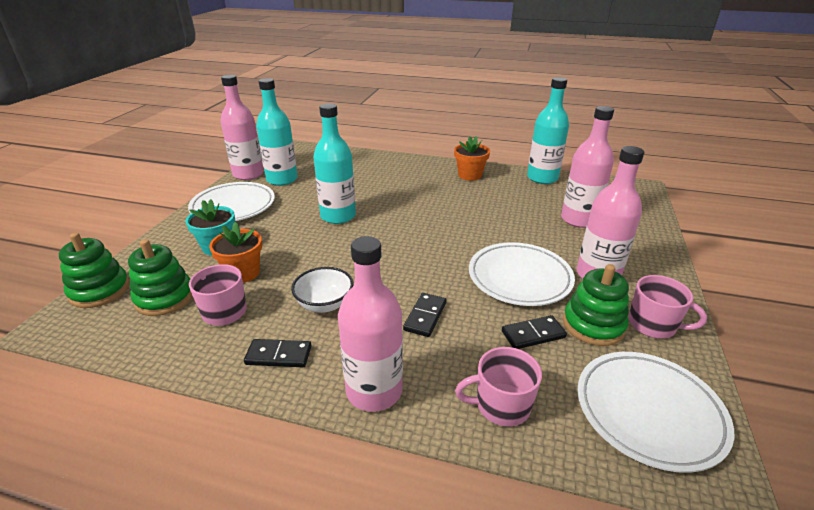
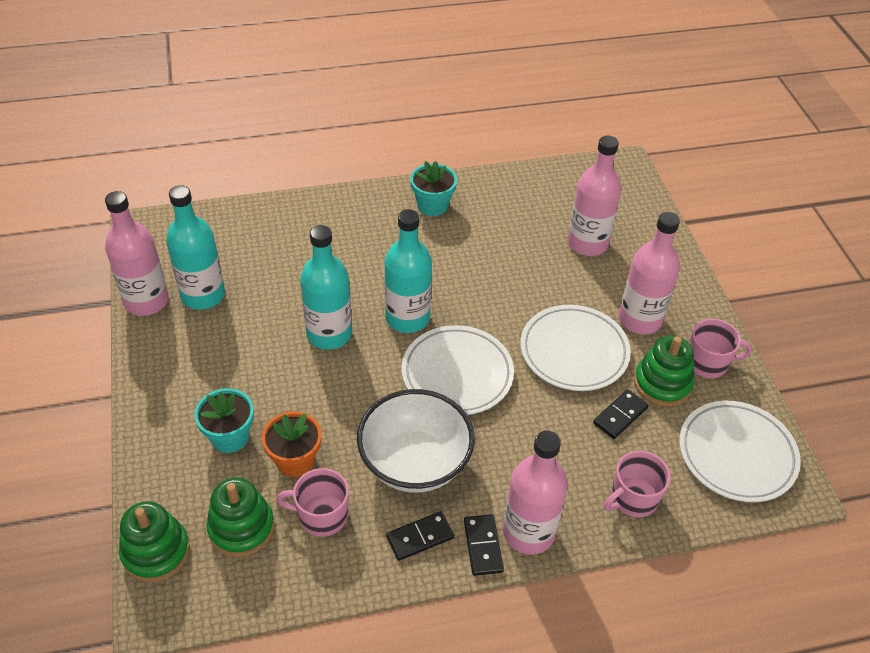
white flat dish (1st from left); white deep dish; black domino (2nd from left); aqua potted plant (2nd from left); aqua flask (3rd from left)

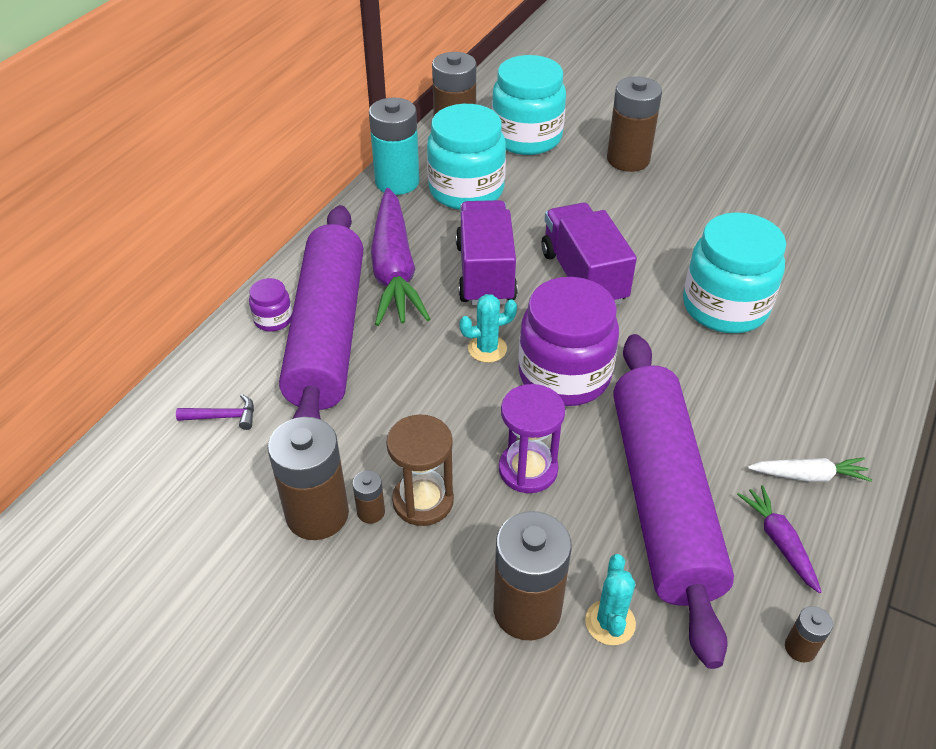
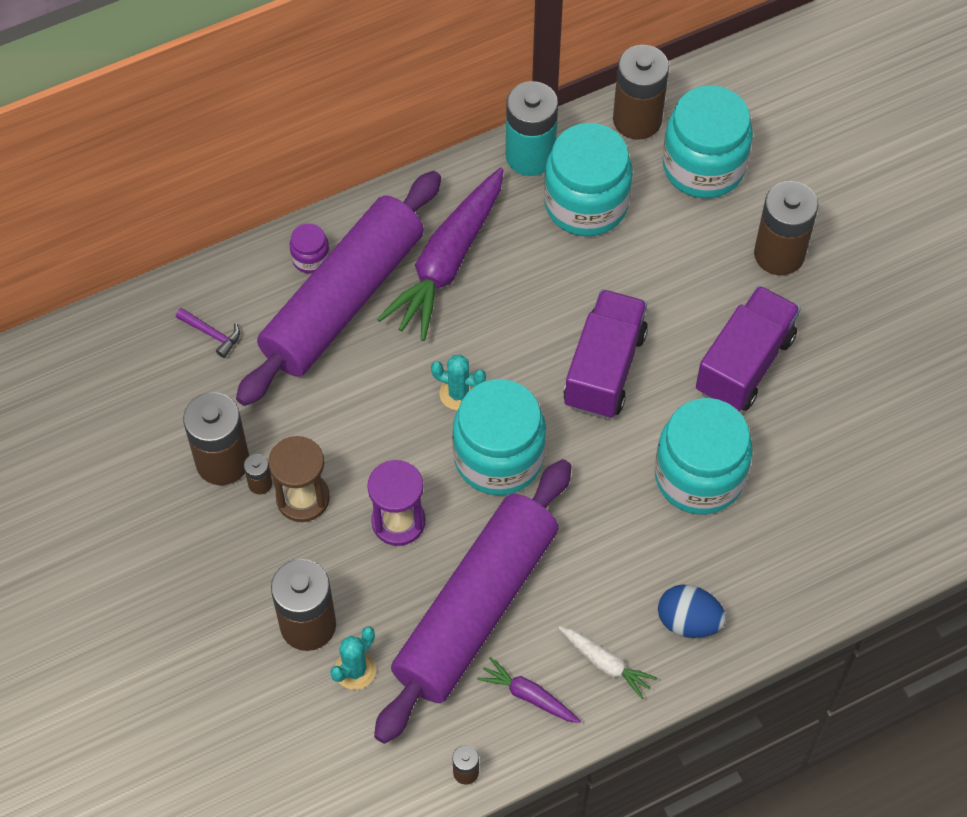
violet truck (2nd from left); aqua jar (1st from left); violet root vegetable (2nd from left); blue egg

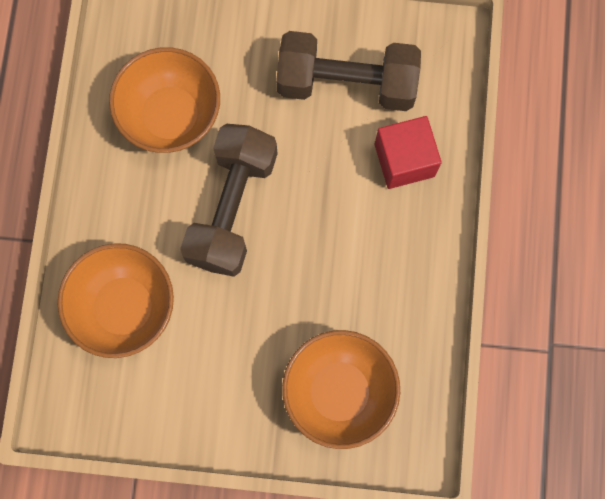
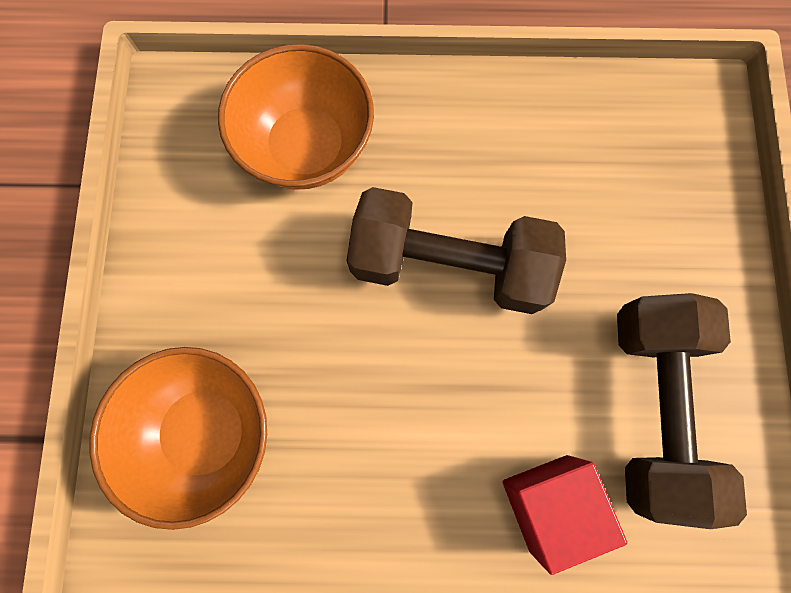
bright orange deep dish (2nd from left in the first image)

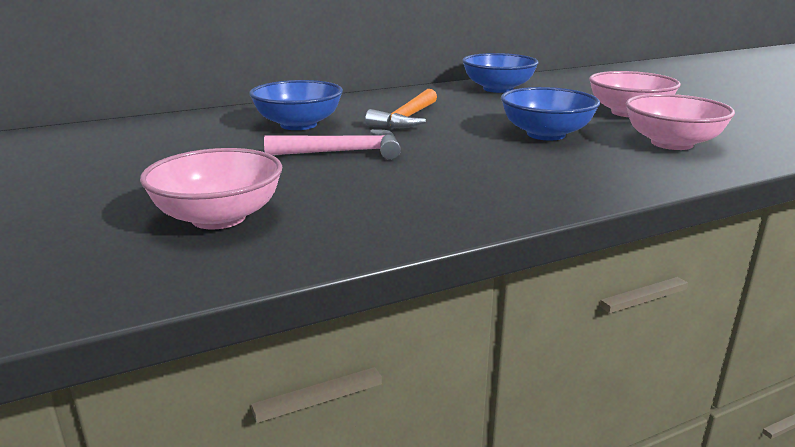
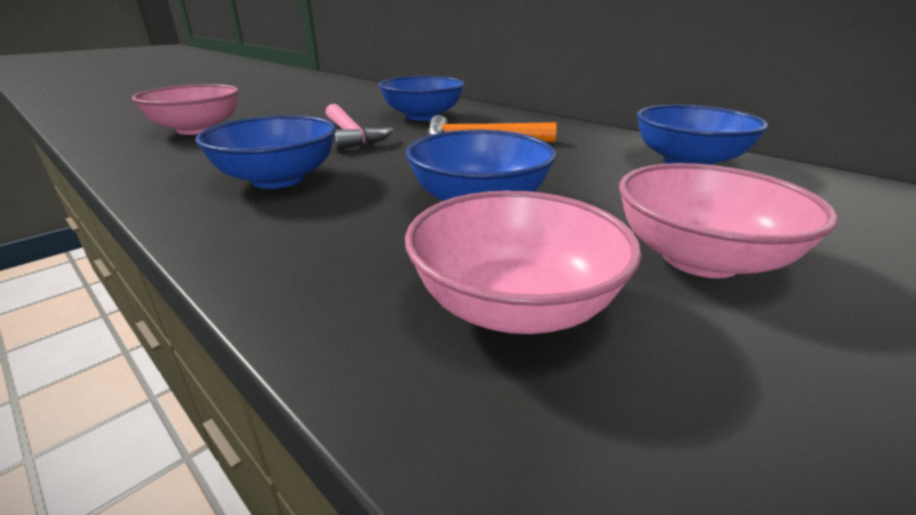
blue deep dish (1st from left)

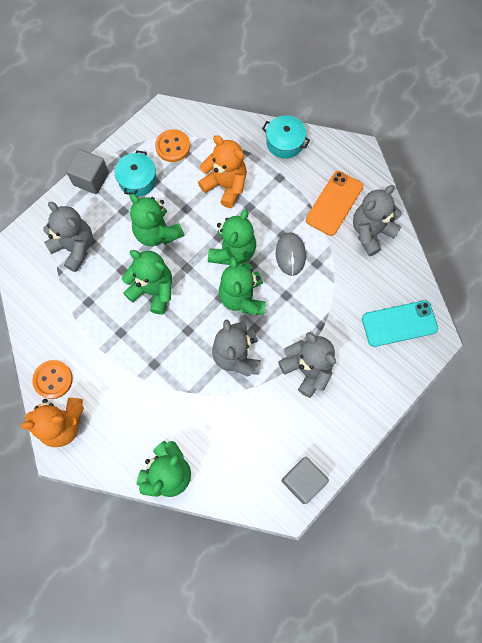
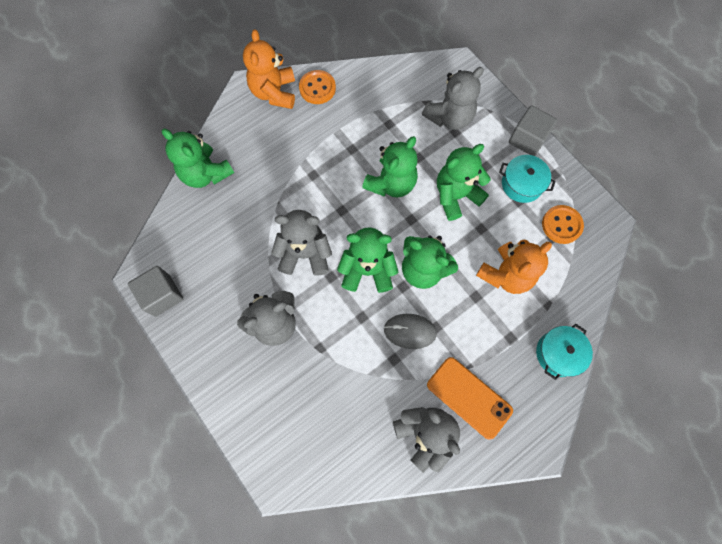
aqua smartphone

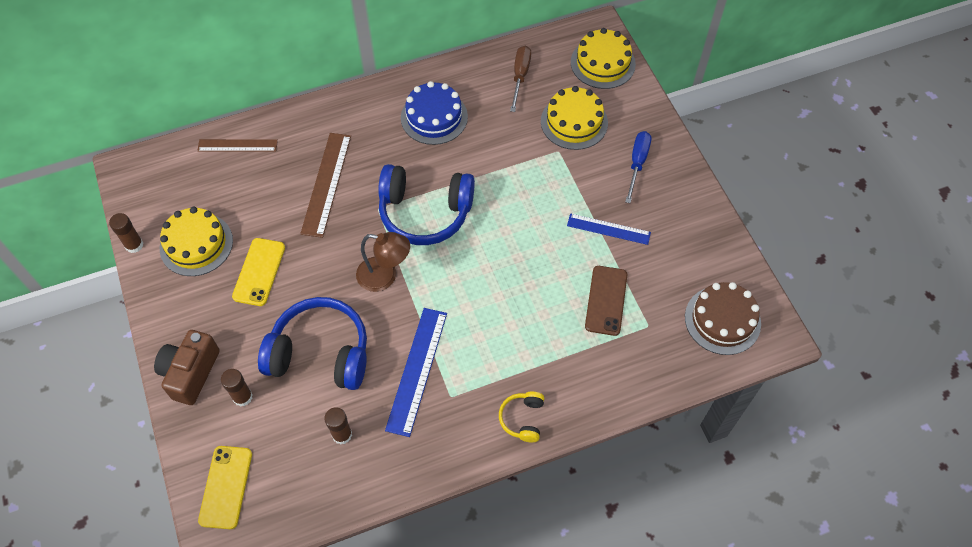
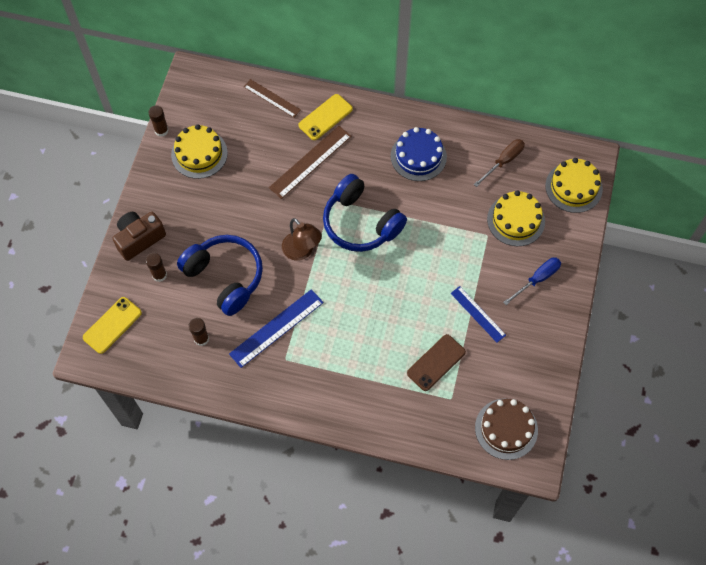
yellow smartphone (2nd from left); yellow headphones

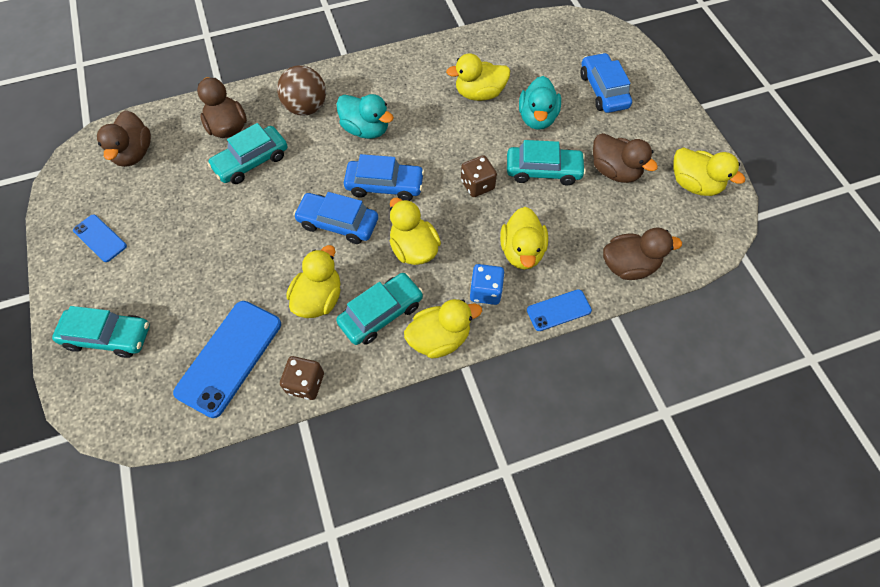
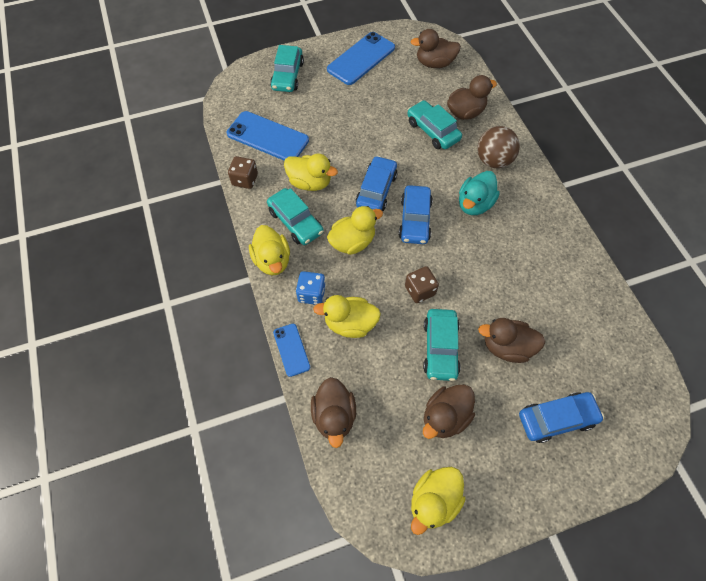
blue smartphone (3rd from left); yellow rubber duck (4th from left in the first image); dark brown rubber duck (5th from left)

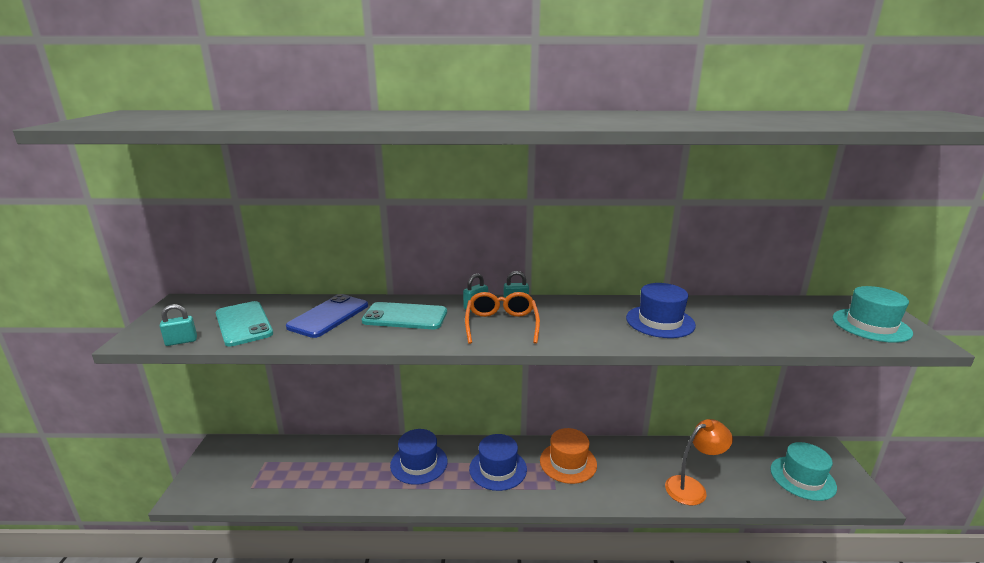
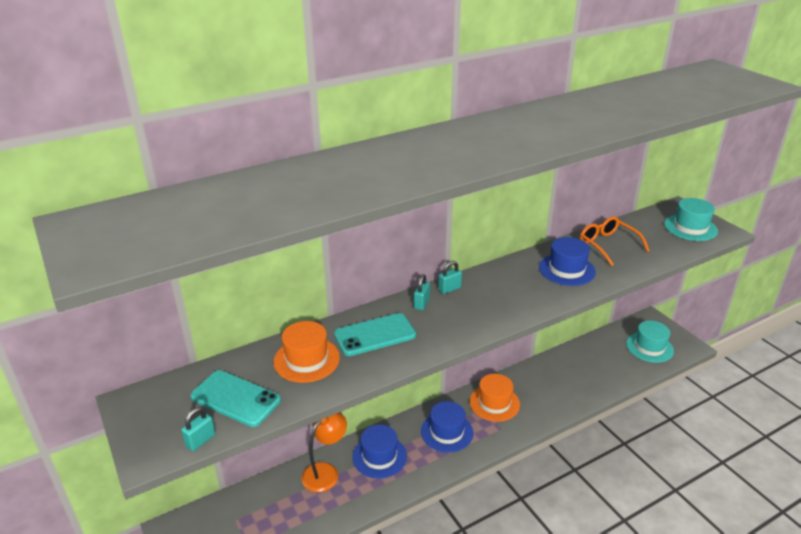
bright orange top hat (1st from left); bright orange glasses; bright orange desk lamp

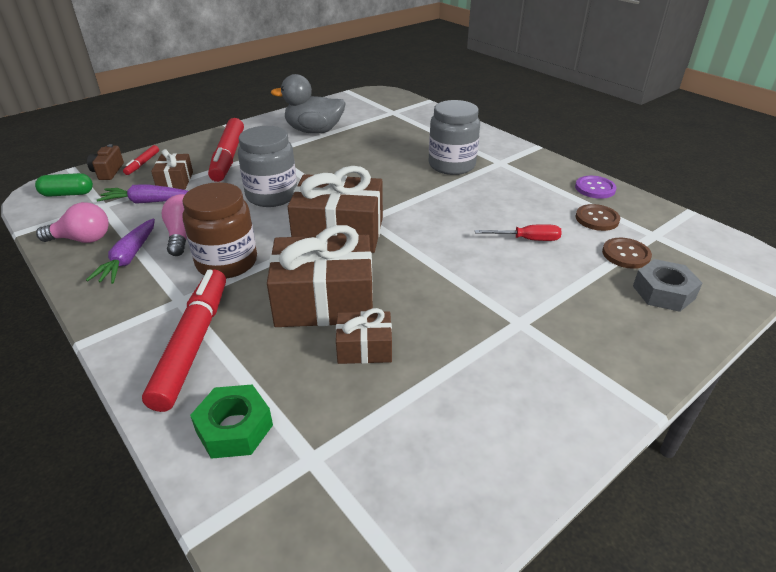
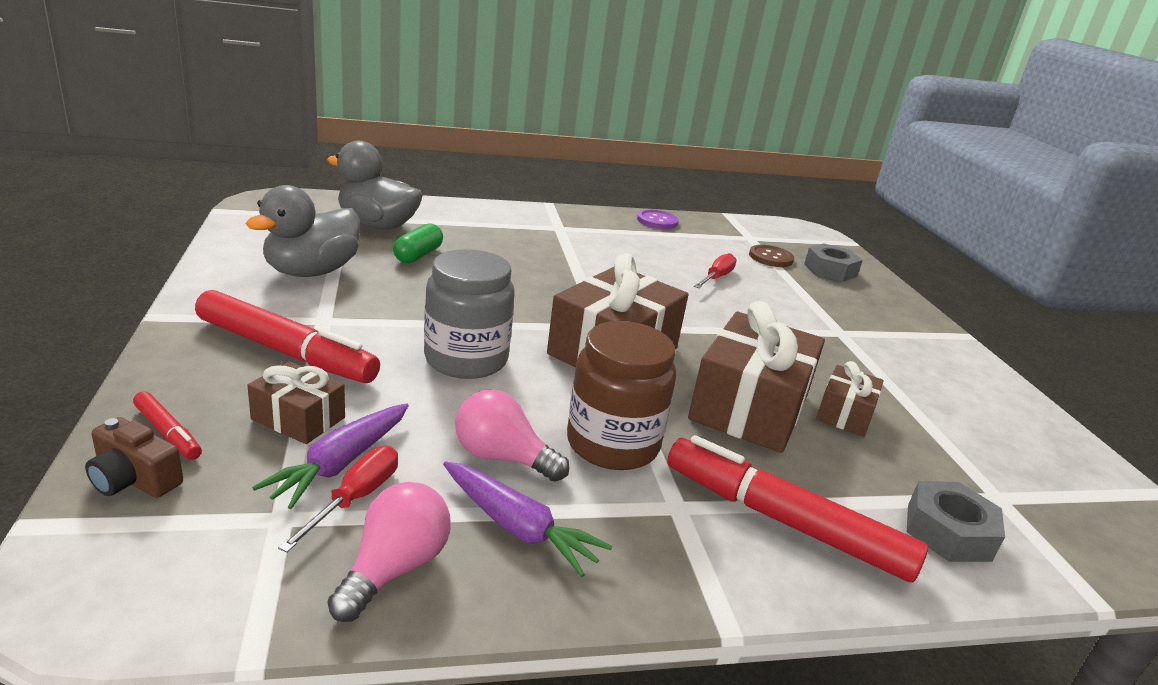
leaf-green capsule; ash-grey hex nut (2nd from left); ash-grey jar (2nd from left in the first image); dark brown button (1st from left in the first image); crimson screwdriver (1st from left); ash-grey rubber duck (2nd from left)

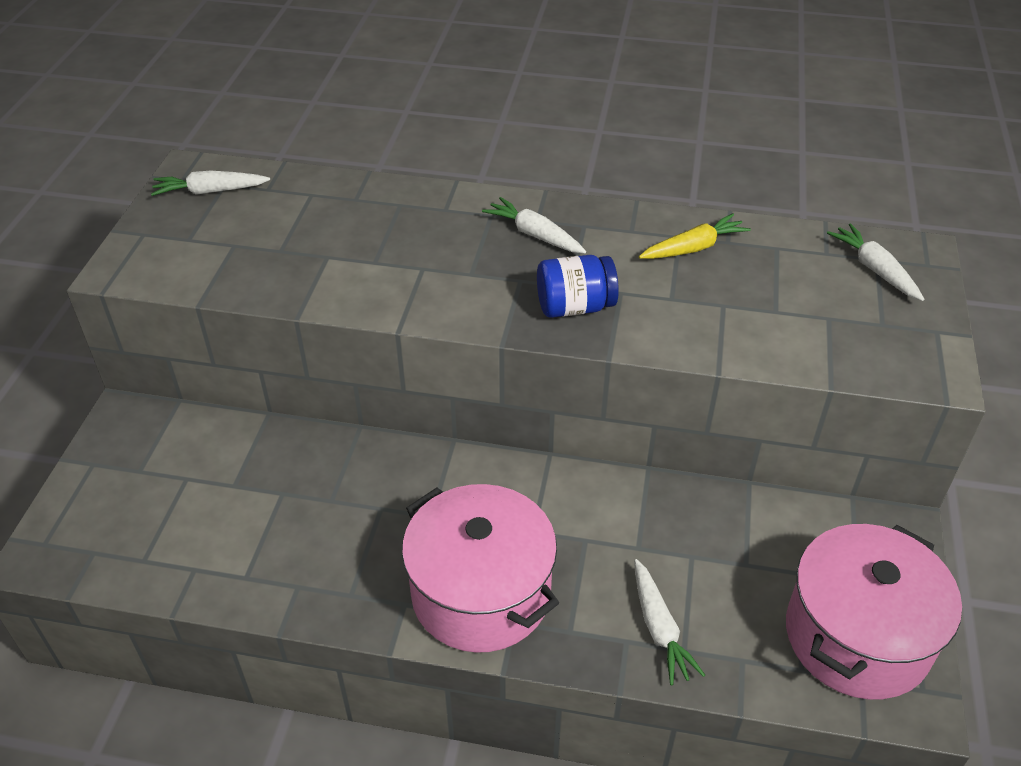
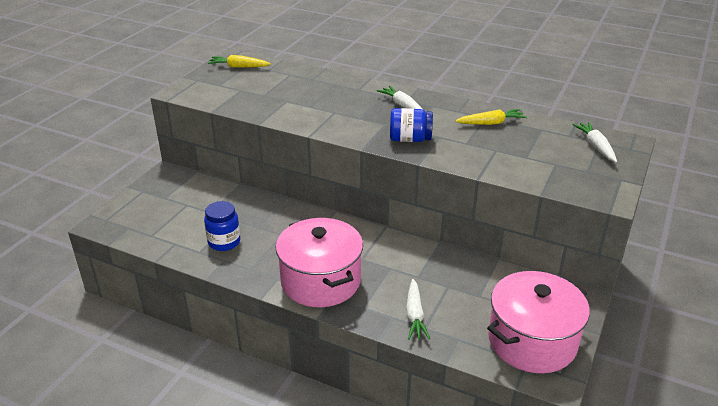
yellow root vegetable (1st from left); blue jar (1st from left)

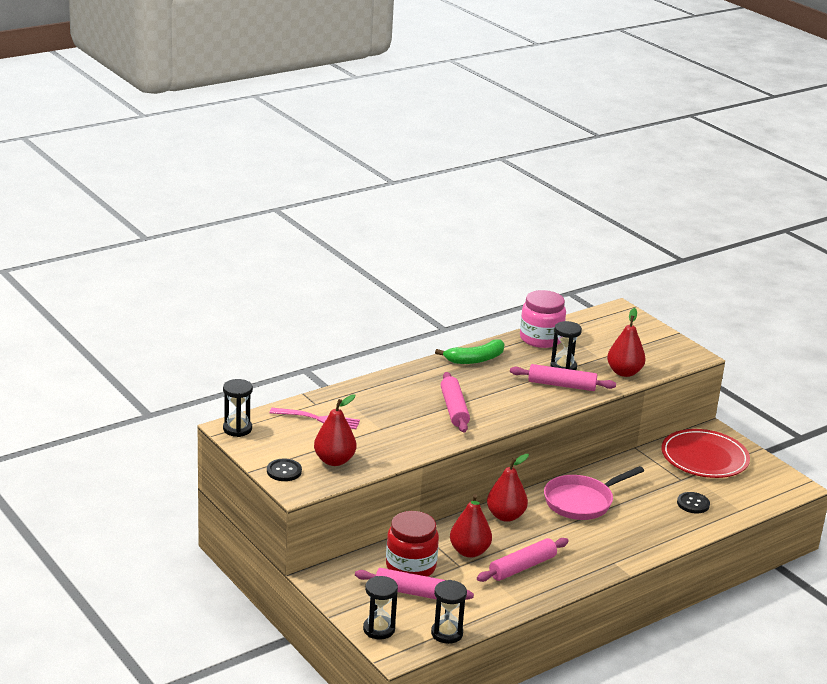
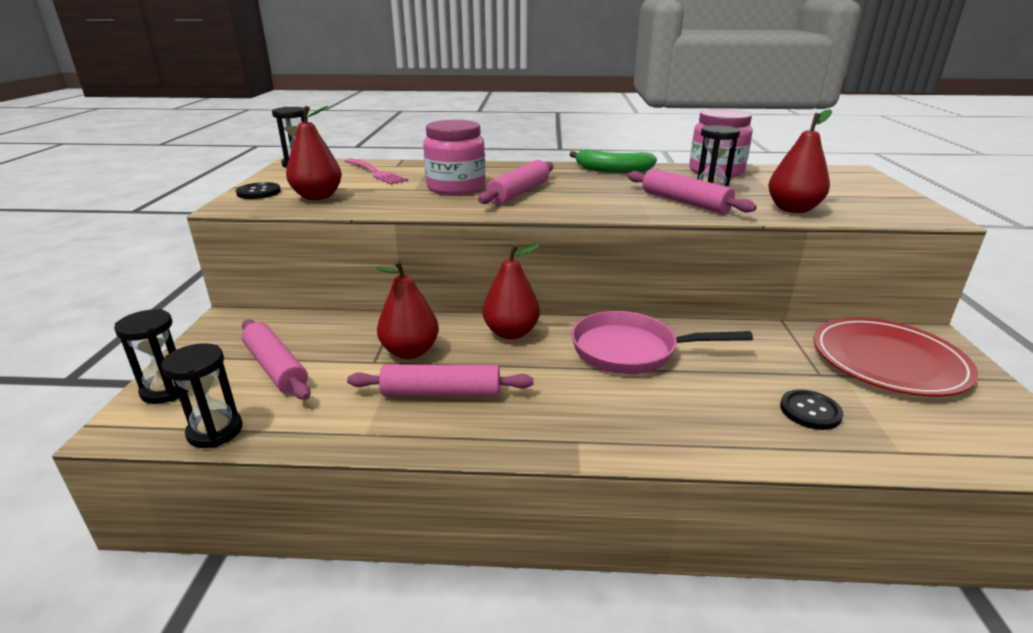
crimson jar; rose-pink jar (1st from left)

